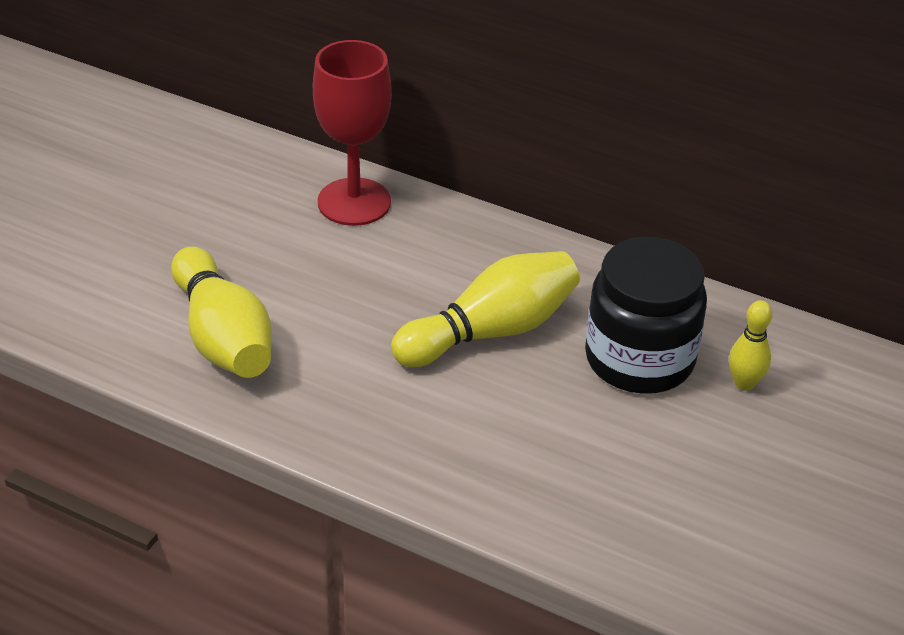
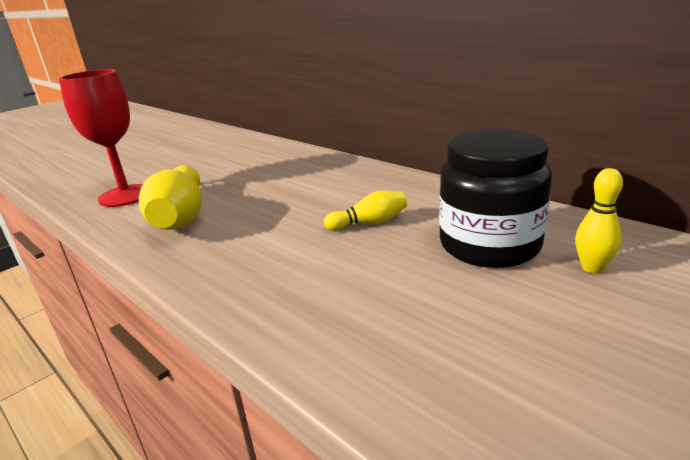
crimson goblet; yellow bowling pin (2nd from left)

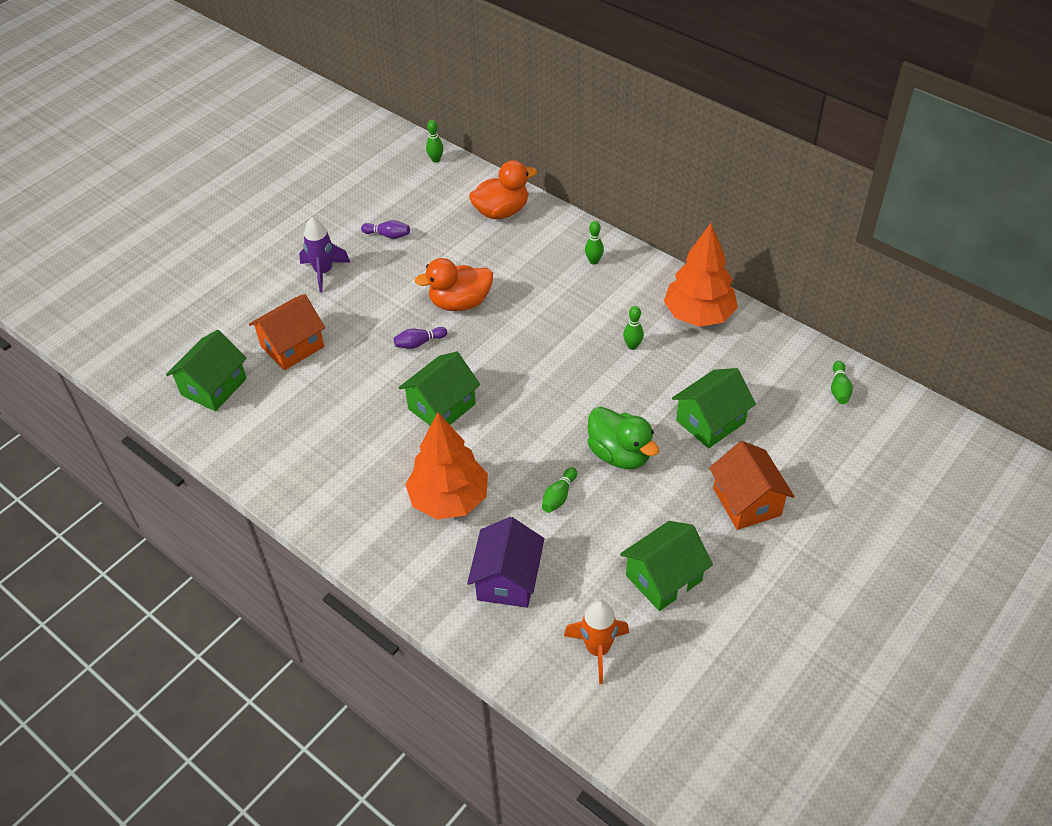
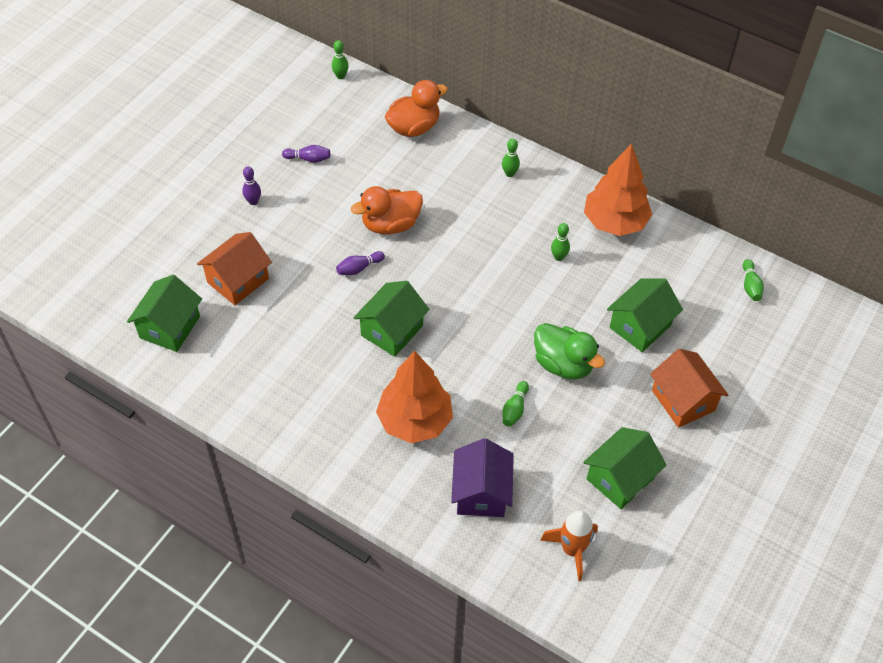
violet bowling pin (1st from left)

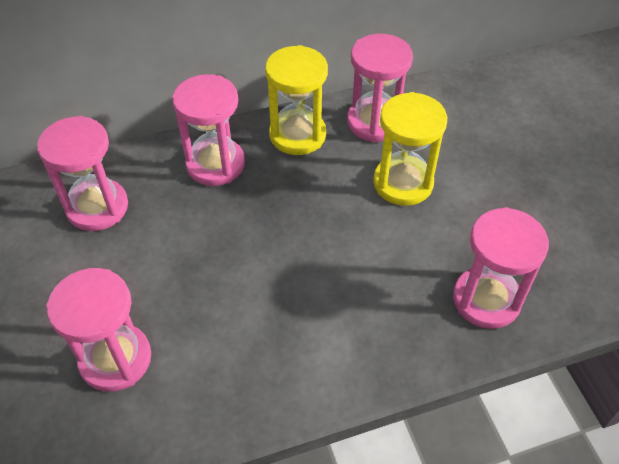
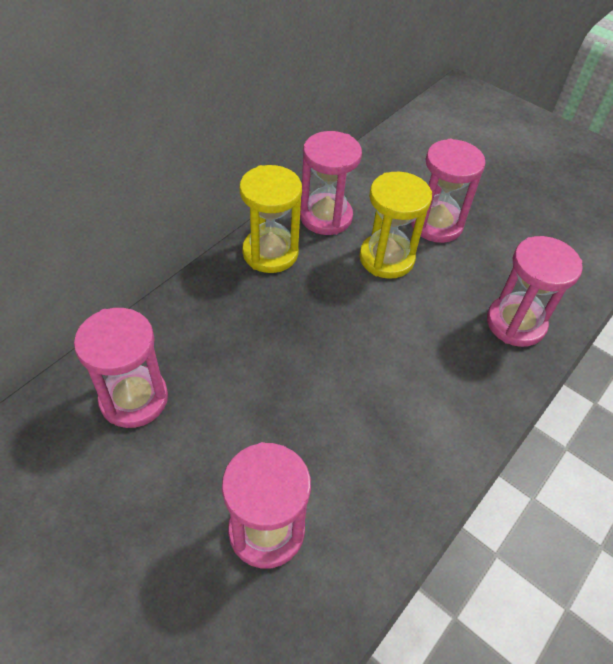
rose-pink hourglass (4th from left)

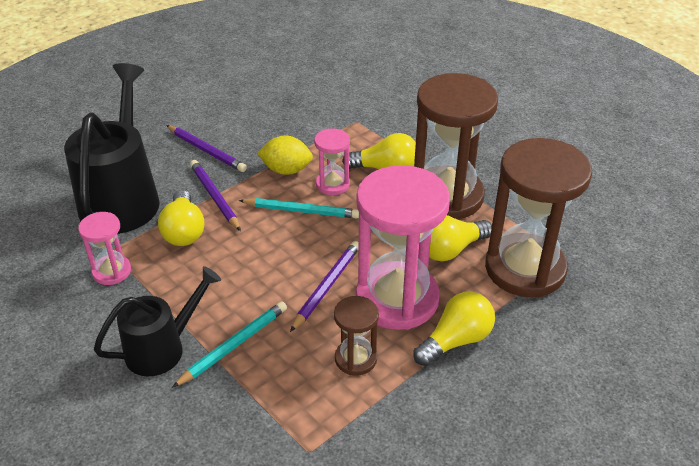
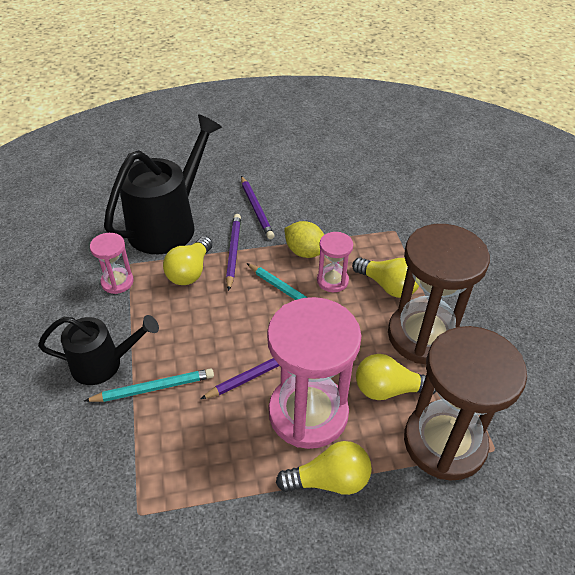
dark brown hourglass (1st from left in the first image)

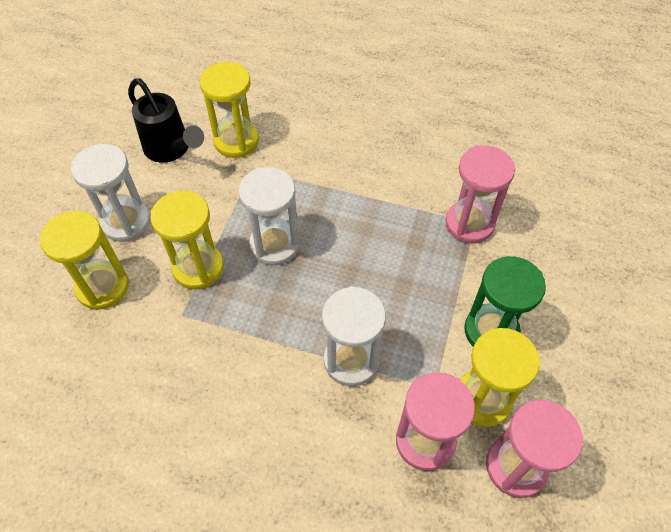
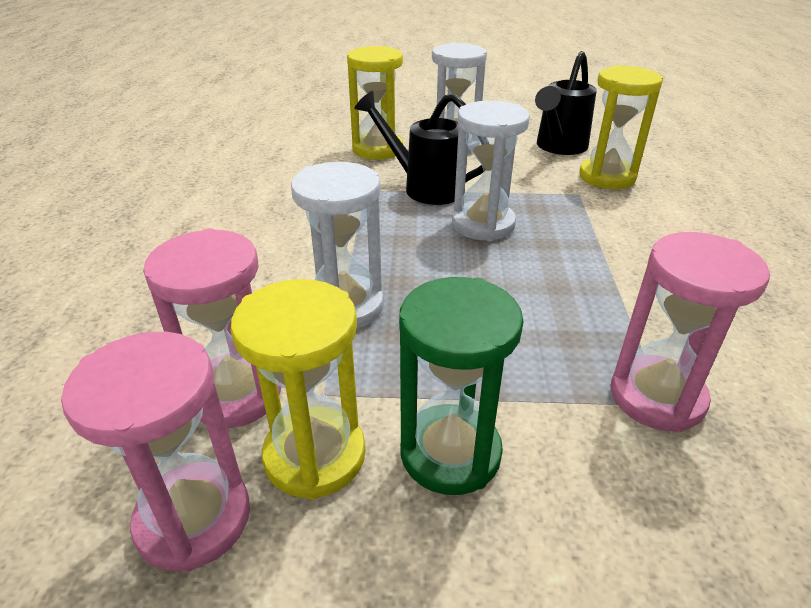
black watering can (1st from left)

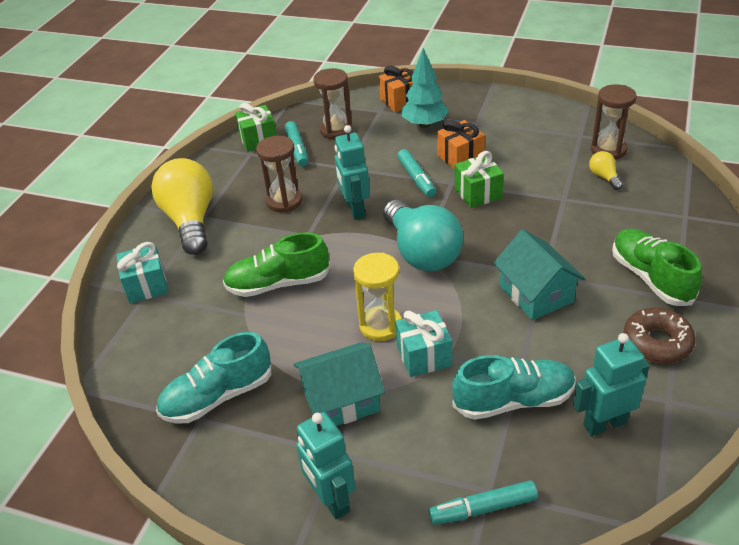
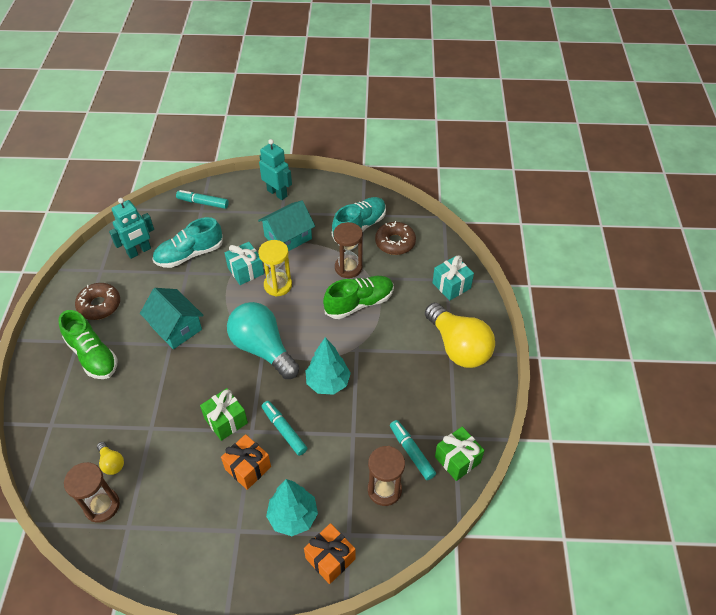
dark brown hourglass (2nd from left); aqua fir tree (2nd from left); aqua marker (1st from left); dark brown doughnut (2nd from left)

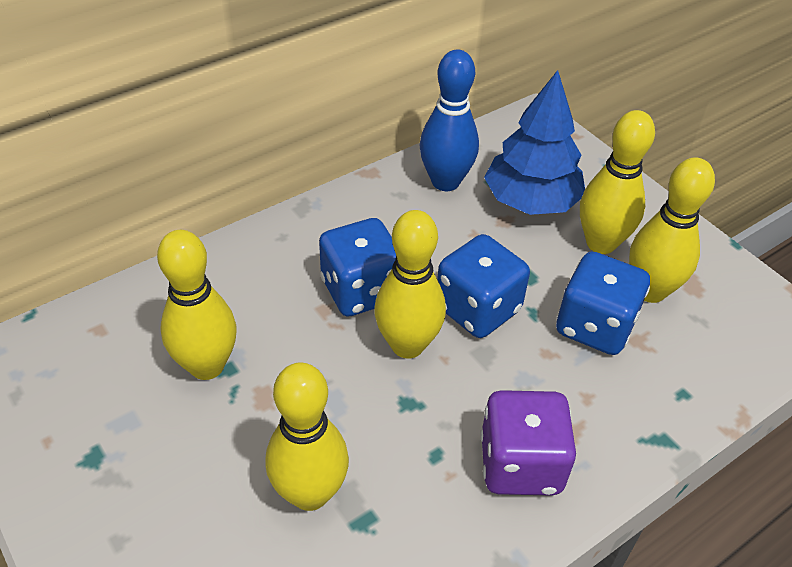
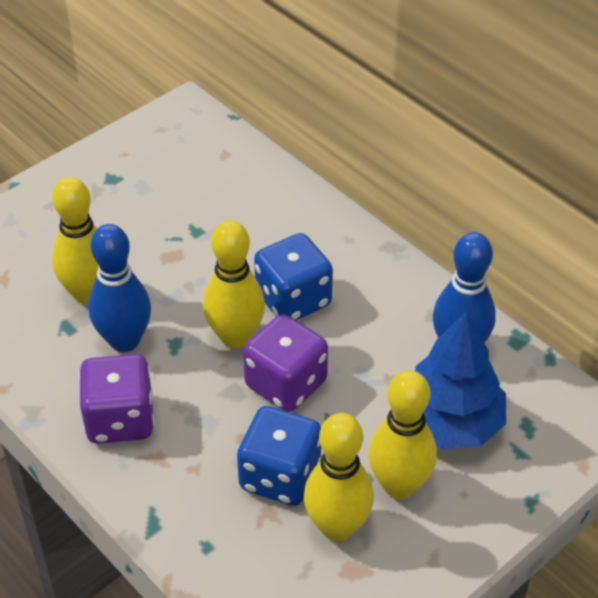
yellow bowling pin (1st from left in the first image); violet game die (2nd from left); blue bowling pin (1st from left)

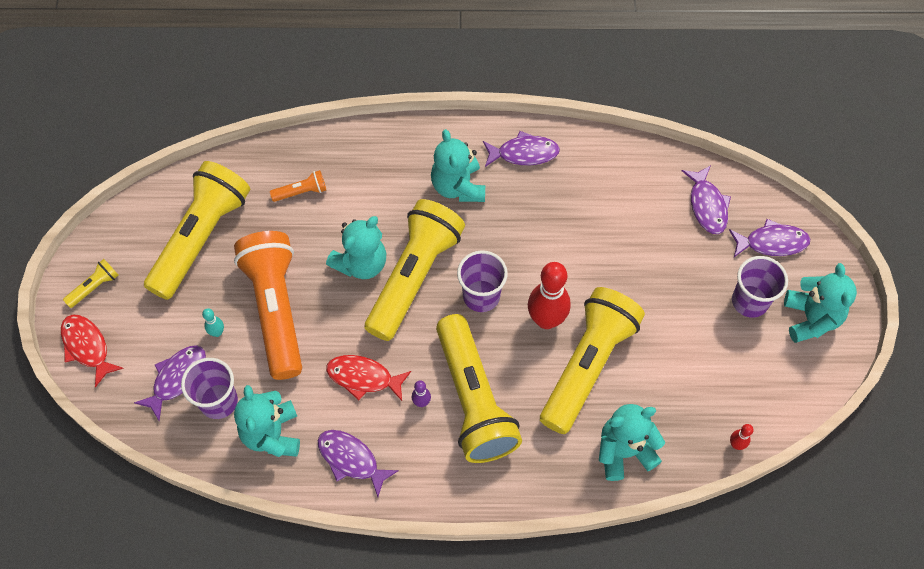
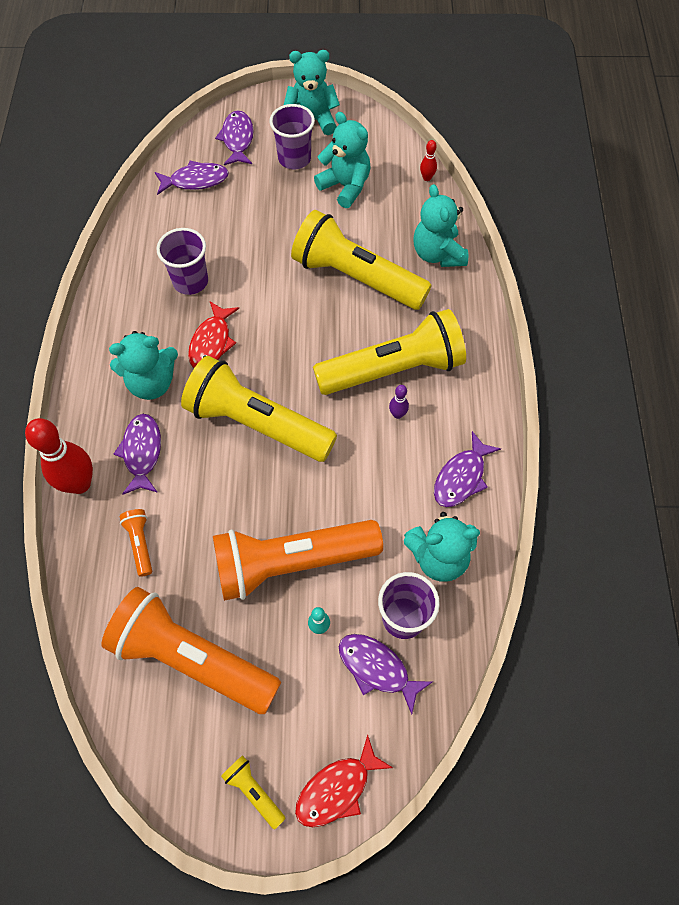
bright orange pocket torch (2nd from left); aqua teddy bear (3rd from left); crimson toy fish (1st from left); violet cup (1st from left); violet toy fish (1st from left); crimson bowling pin (1st from left)

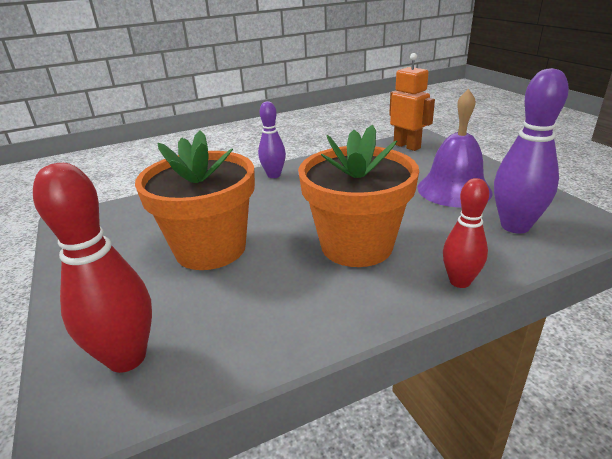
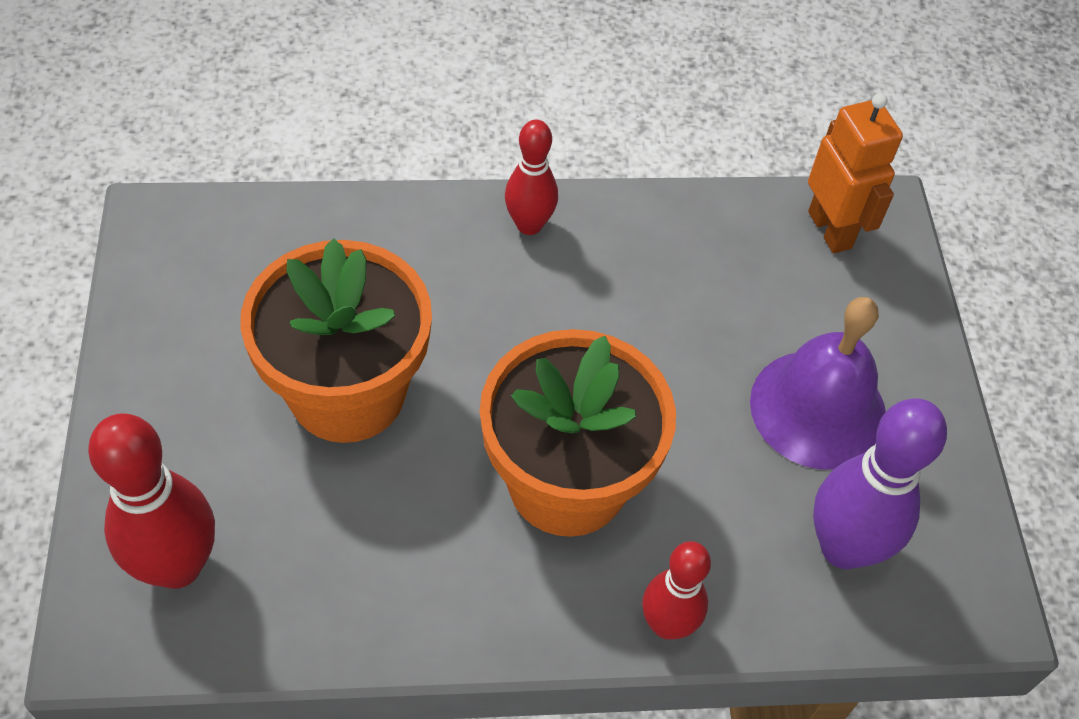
crimson bowling pin (2nd from left)

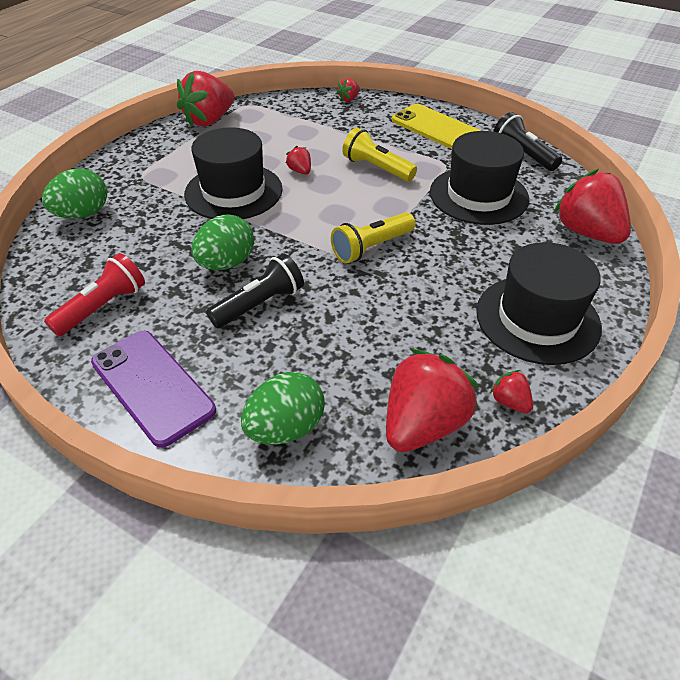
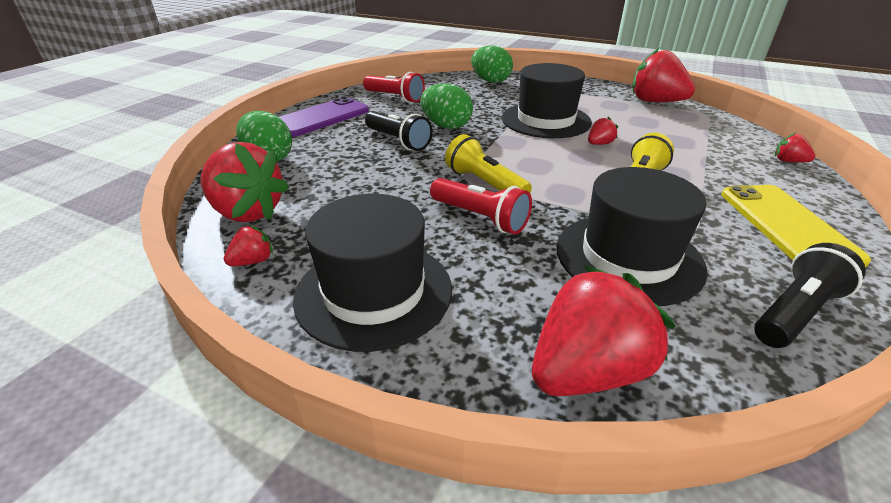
yellow smartphone; crimson pocket torch (2nd from left)

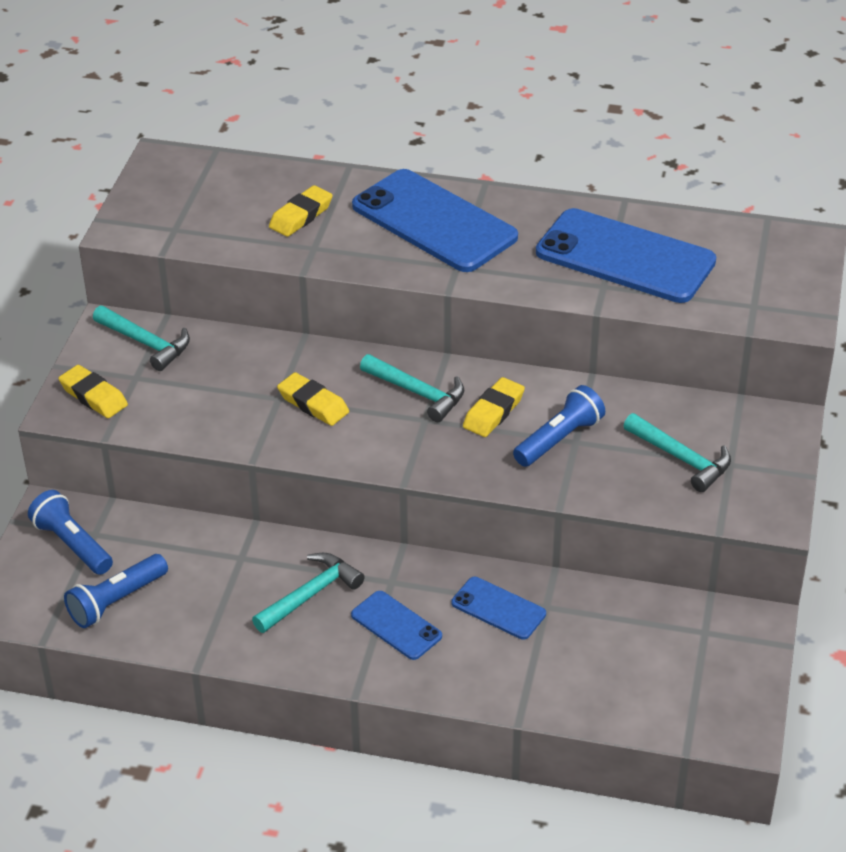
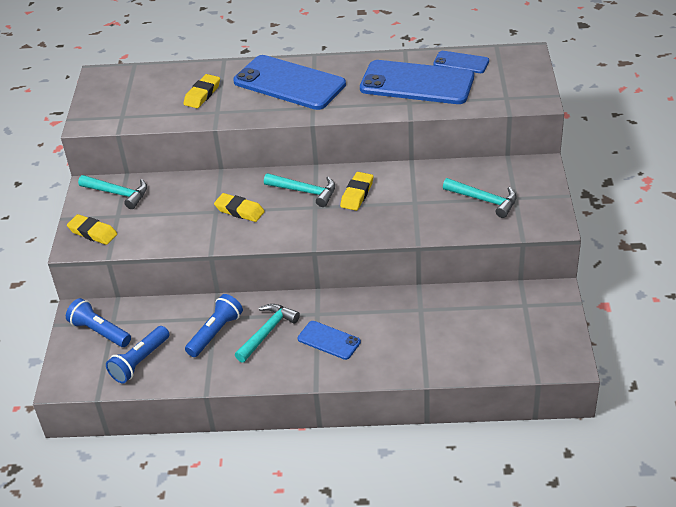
blue smartphone (4th from left); blue pocket torch (3rd from left)

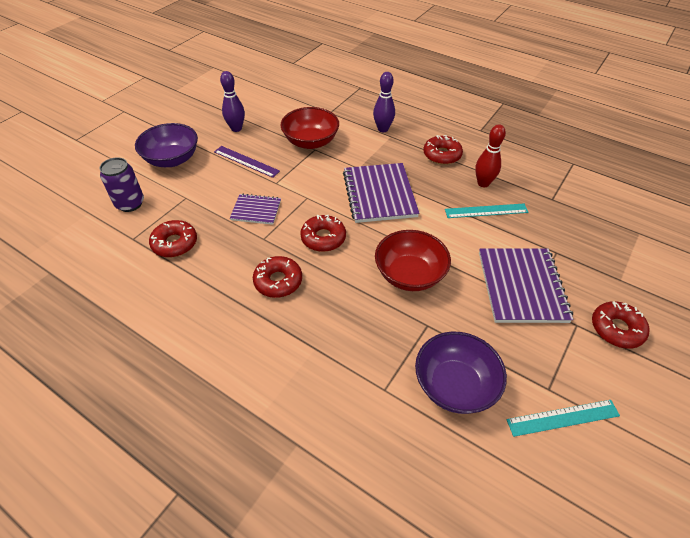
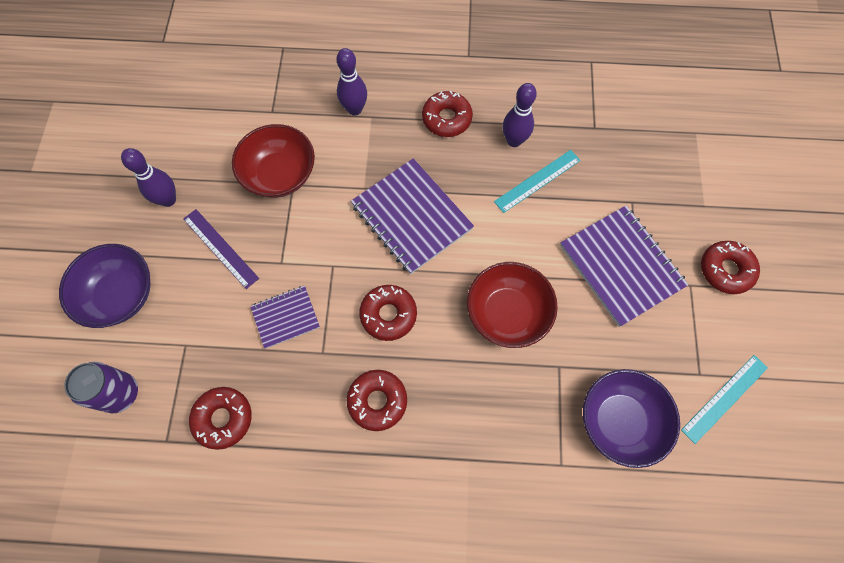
violet straightedge; violet bowling pin (3rd from left)

